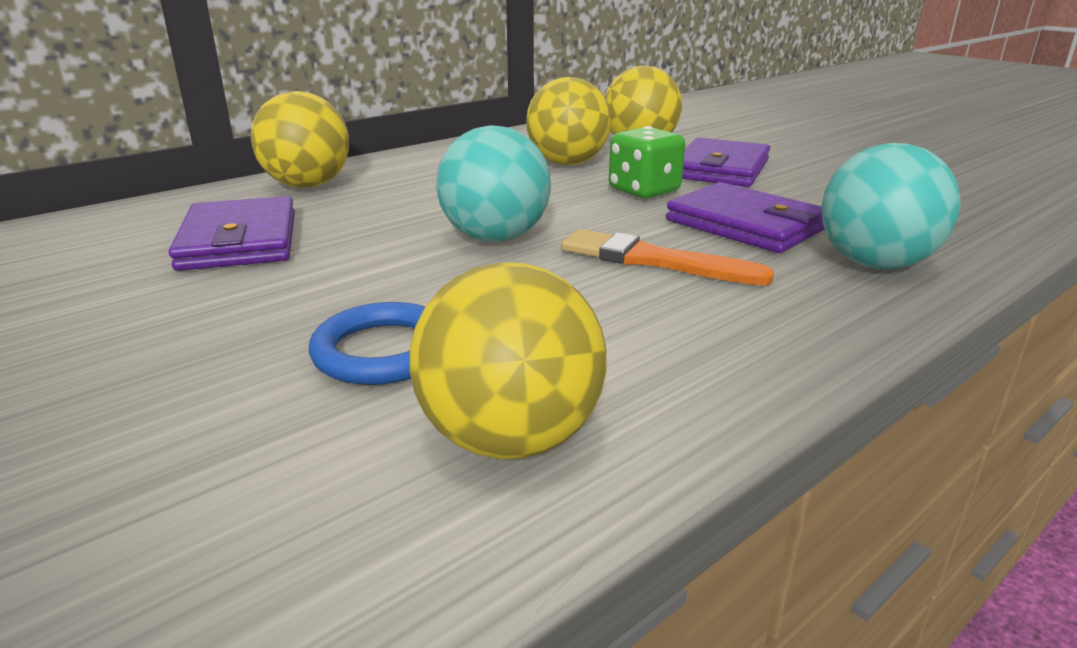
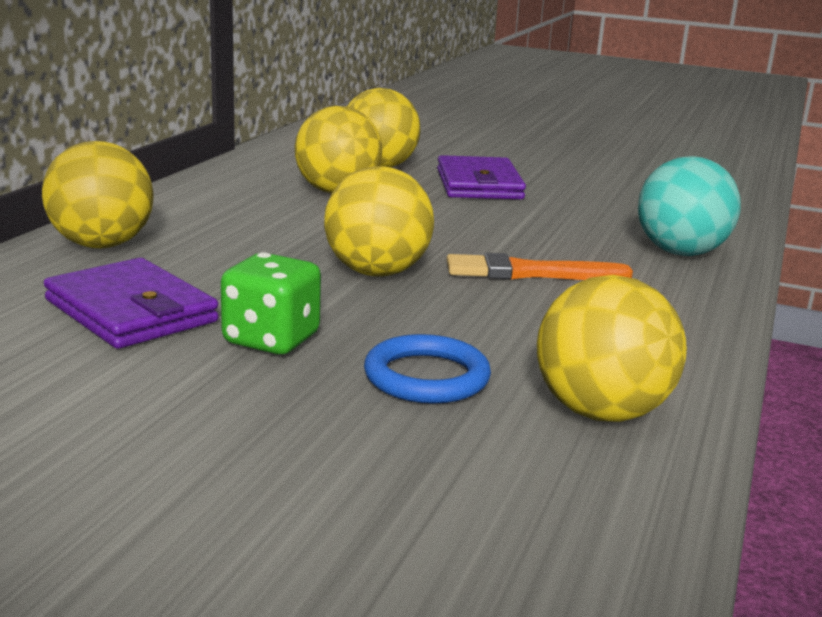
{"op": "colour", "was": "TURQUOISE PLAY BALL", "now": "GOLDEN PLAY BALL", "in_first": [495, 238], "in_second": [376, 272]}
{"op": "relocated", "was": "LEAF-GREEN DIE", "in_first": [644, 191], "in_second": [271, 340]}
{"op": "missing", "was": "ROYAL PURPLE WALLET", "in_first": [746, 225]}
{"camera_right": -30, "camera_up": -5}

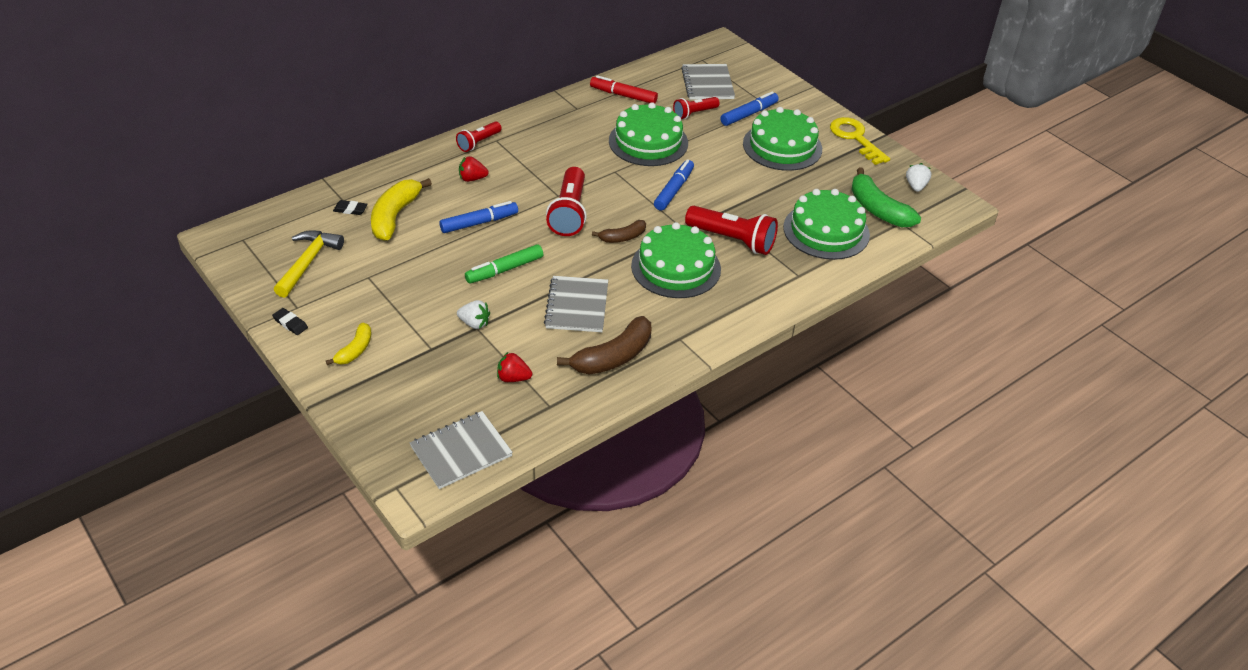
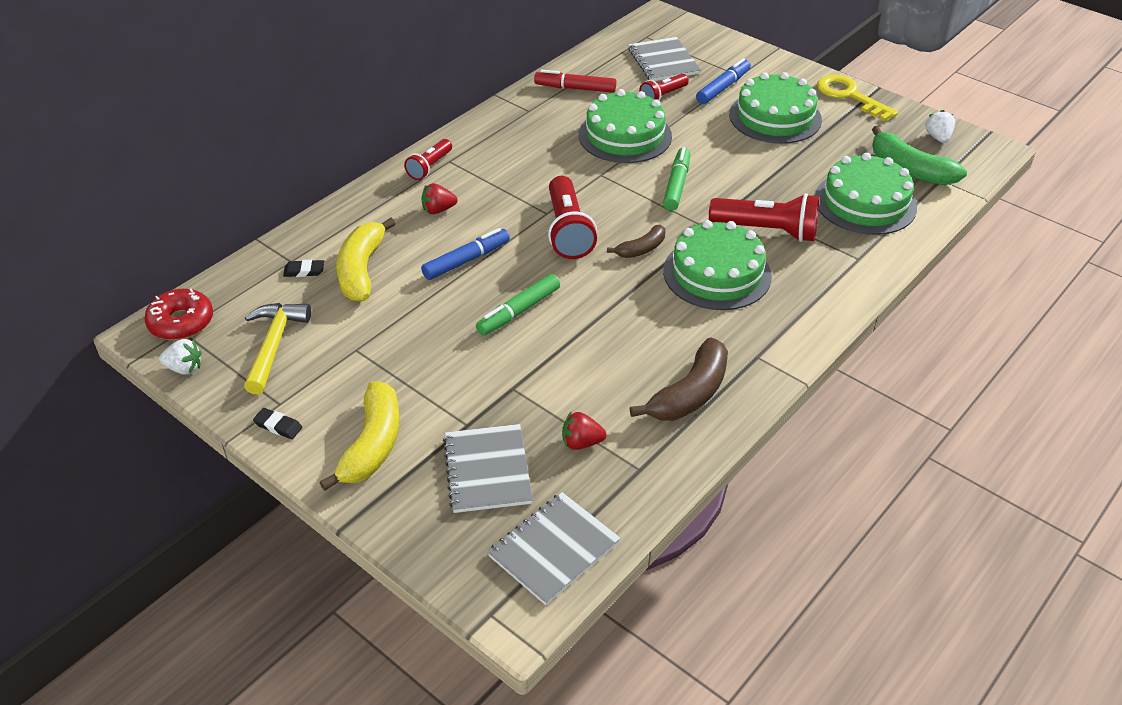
{"op": "colour", "was": "COBALT MARKER", "now": "LEAF-GREEN MARKER", "in_first": [674, 190], "in_second": [676, 185]}
{"op": "relocated", "was": "GRAY EXERCISE BOOK", "in_first": [577, 306], "in_second": [487, 470]}
{"op": "relocated", "was": "WHITE BERRY", "in_first": [474, 323], "in_second": [184, 368]}
{"op": "size", "was": "GOLDEN TOY BANANA", "in_first": [355, 350], "in_second": [372, 445], "ratio": 1.73}
{"op": "appeared", "now": "RED DONUT", "in_second": [181, 322]}
{"camera_right": -10, "camera_up": 0}

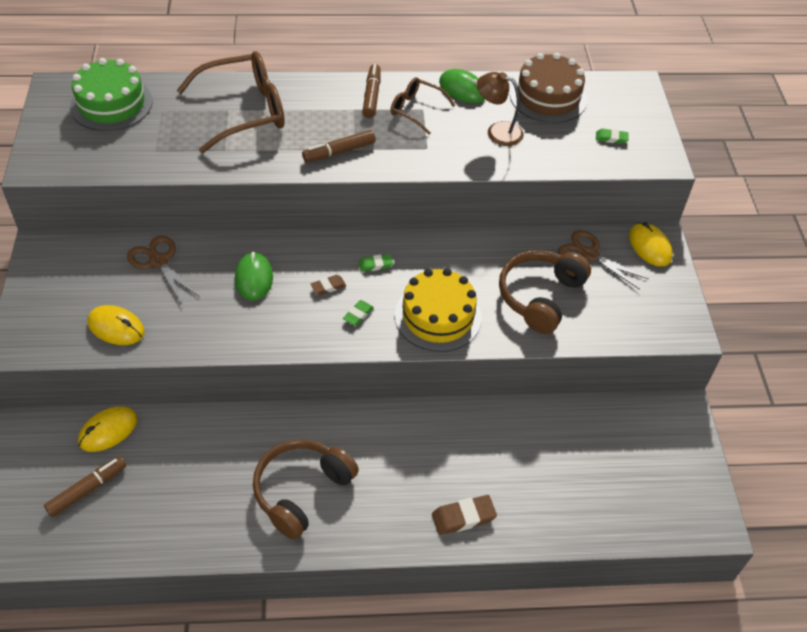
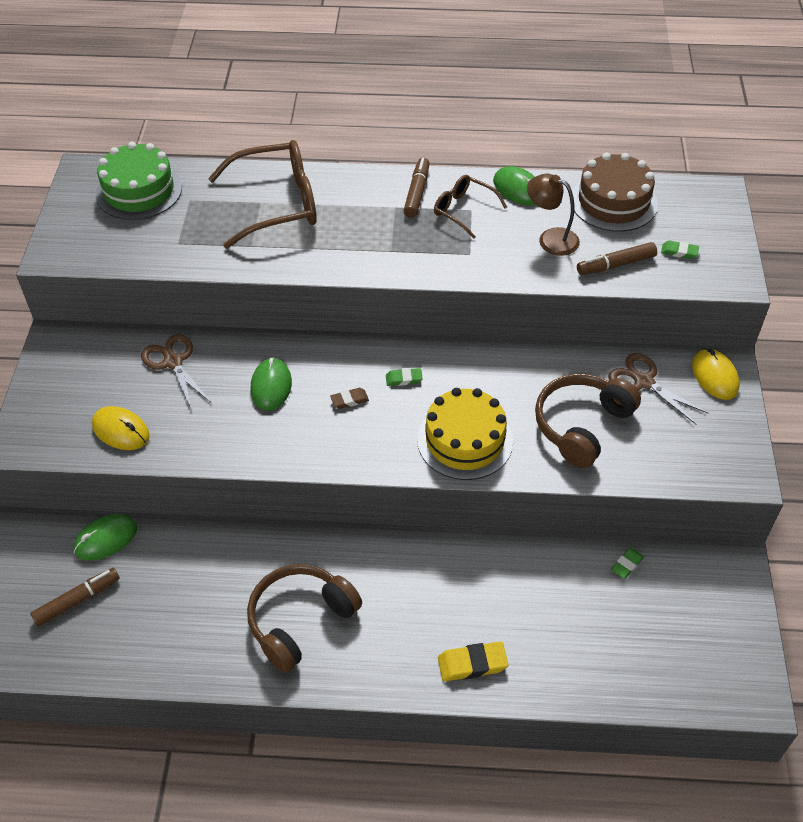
{"op": "relocated", "was": "RUSSET MARKER", "in_first": [339, 152], "in_second": [615, 265]}
{"op": "relocated", "was": "LEAF-GREEN ERASER", "in_first": [358, 314], "in_second": [627, 564]}
{"op": "colour", "was": "GOLDEN MOUSE", "now": "LEAF-GREEN MOUSE", "in_first": [108, 430], "in_second": [106, 539]}
{"op": "colour", "was": "RUSSET ERASER", "now": "GOLDEN ERASER", "in_first": [463, 517], "in_second": [472, 664]}
{"camera_right": 10, "camera_up": 0}

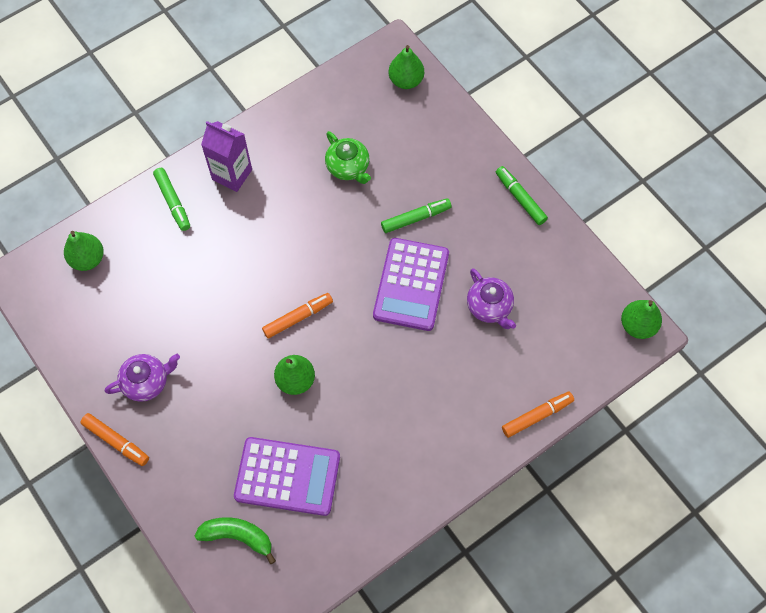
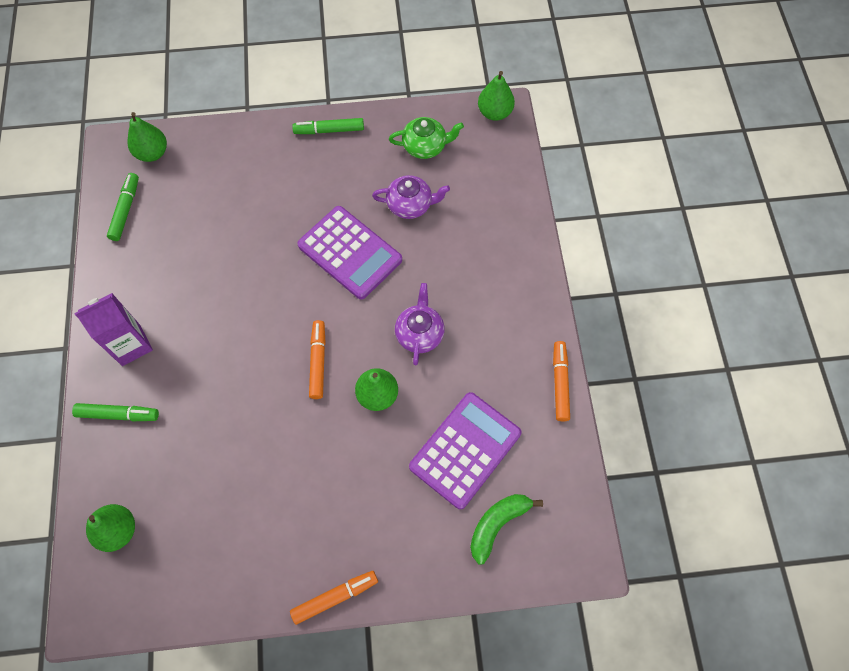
{"op": "relocated", "was": "LEAF-GREEN TEAPOT", "in_first": [348, 167], "in_second": [425, 146]}
{"op": "relocated", "was": "LEAF-GREEN MARKER", "in_first": [416, 218], "in_second": [125, 210]}
{"op": "relocated", "was": "ROYAL PURPLE TEAPOT", "in_first": [147, 382], "in_second": [419, 333]}
{"op": "relocated", "was": "ORANGE MARKER", "in_first": [537, 416], "in_second": [560, 383]}
{"camera_right": -60, "camera_up": 0}

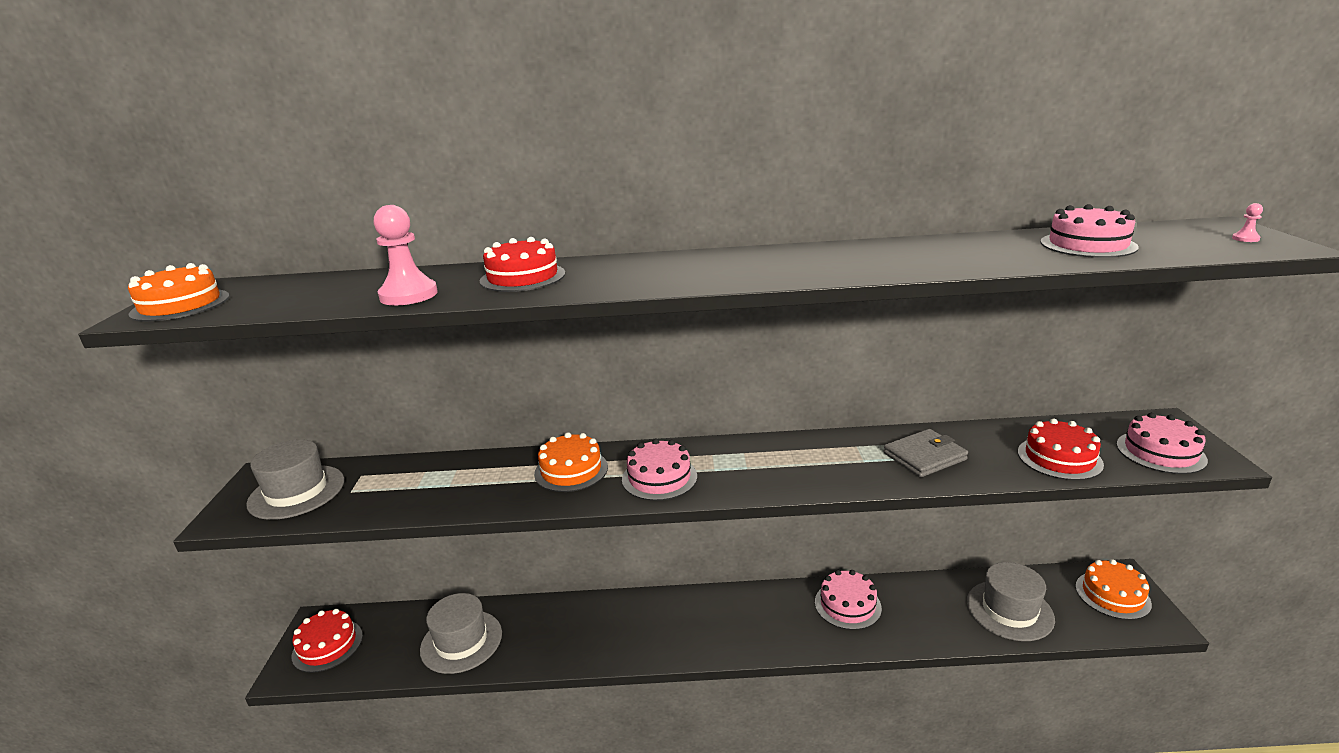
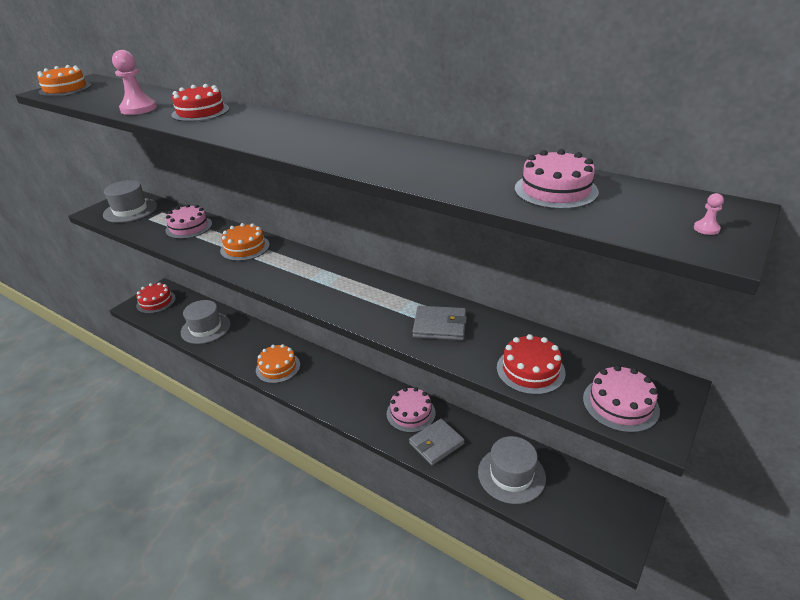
{"op": "relocated", "was": "ROSE-PINK CAKE", "in_first": [659, 478], "in_second": [189, 227]}
{"op": "relocated", "was": "ORANGE CAKE", "in_first": [1112, 595], "in_second": [278, 367]}
{"op": "appeared", "now": "GRAY WALLET", "in_second": [436, 443]}
{"camera_right": 35, "camera_up": 10}

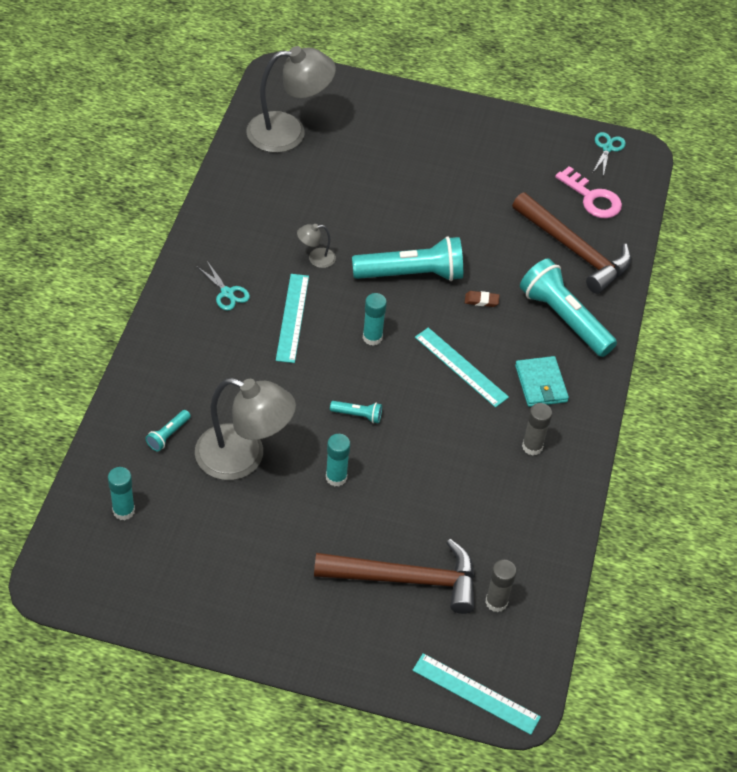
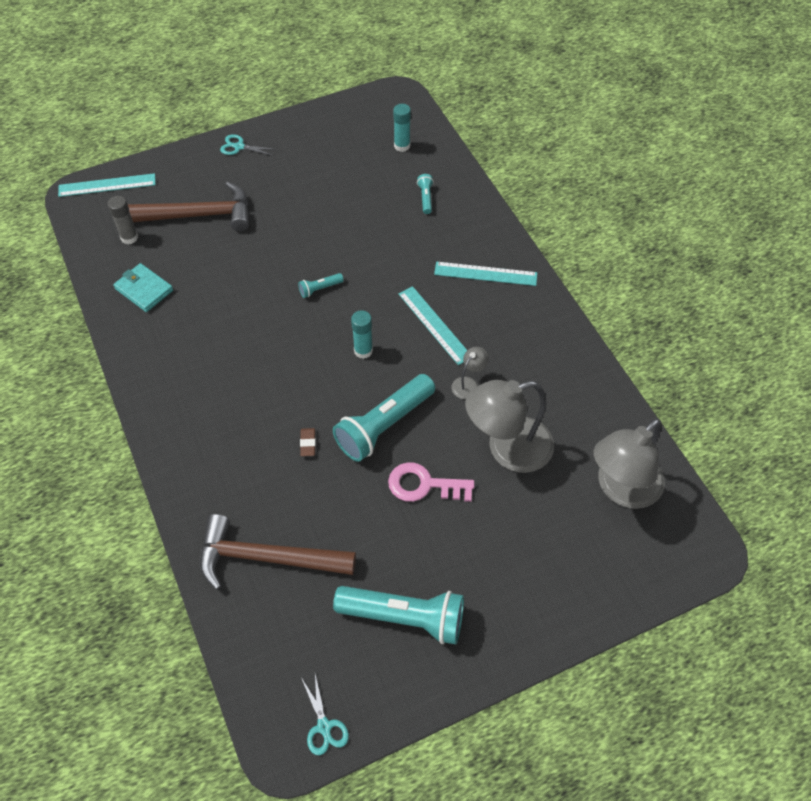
{"op": "relocated", "was": "ROSE-PINK KEY", "in_first": [592, 198], "in_second": [424, 485]}
{"op": "relocated", "was": "TURQUOISE FLASHLIGHT", "in_first": [564, 318], "in_second": [404, 618]}
{"op": "relocated", "was": "TURQUOISE SHEARS", "in_first": [227, 293], "in_second": [239, 147]}
{"op": "spun", "was": "RUSSET ERASER", "in_first": [481, 300], "in_second": [308, 443], "clockwise": -60}
{"op": "relocated", "was": "TURQUOISE MEASURING STICK", "in_first": [461, 367], "in_second": [485, 274]}
{"op": "relocated", "was": "TURQUOISE WALLET", "in_first": [541, 384], "in_second": [144, 289]}
{"op": "relocated", "was": "GRAY READING LAMP", "in_first": [243, 457], "in_second": [507, 449]}
{"op": "missing", "was": "GRAY GLUE STICK", "in_first": [532, 446]}
{"op": "missing", "was": "TURQUOISE GLUE STICK", "in_first": [336, 477]}
{"op": "spun", "was": "RUSSET CLAW HAMMER", "in_first": [406, 579], "in_second": [198, 215], "clockwise": -150}
{"camera_right": 145, "camera_up": 5}

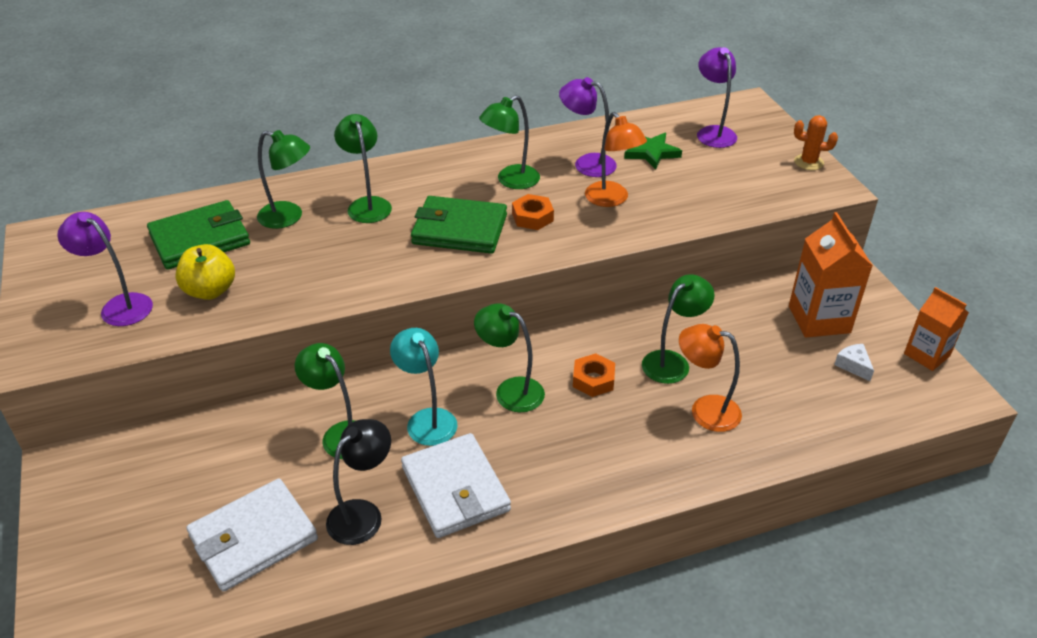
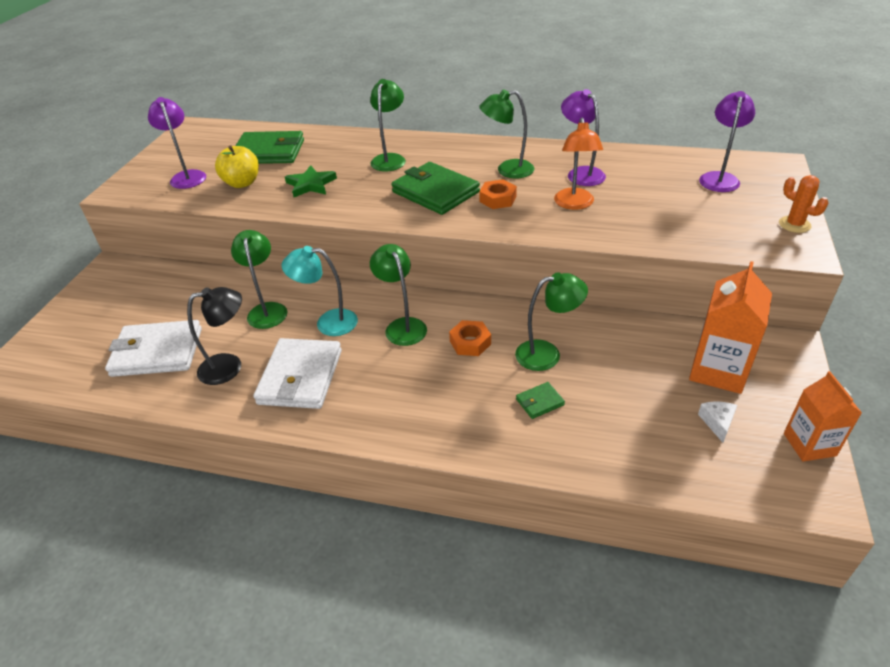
{"op": "missing", "was": "LEAF-GREEN READING LAMP", "in_first": [289, 217]}
{"op": "relocated", "was": "LEAF-GREEN STAR", "in_first": [651, 153], "in_second": [311, 184]}
{"op": "exchanged", "was": "ORANGE READING LAMP", "now": "LEAF-GREEN WALLET", "in_first": [705, 410], "in_second": [540, 402]}
{"op": "spun", "was": "TURQUOISE READING LAMP", "in_first": [427, 419], "in_second": [328, 322], "clockwise": -90}
{"camera_right": 35, "camera_up": 0}

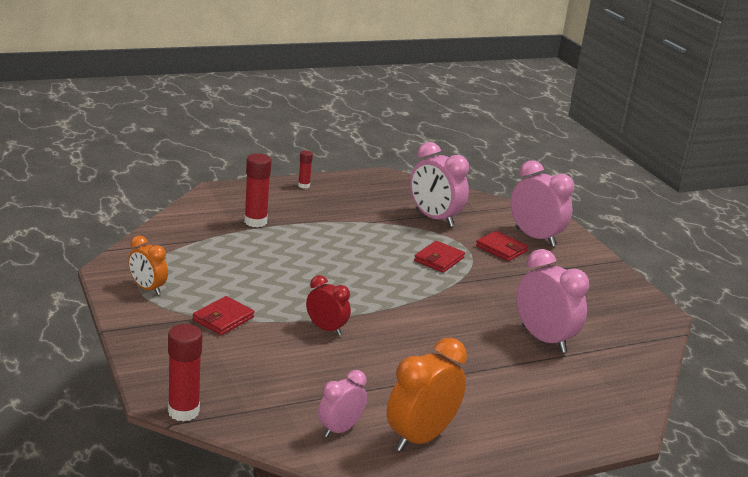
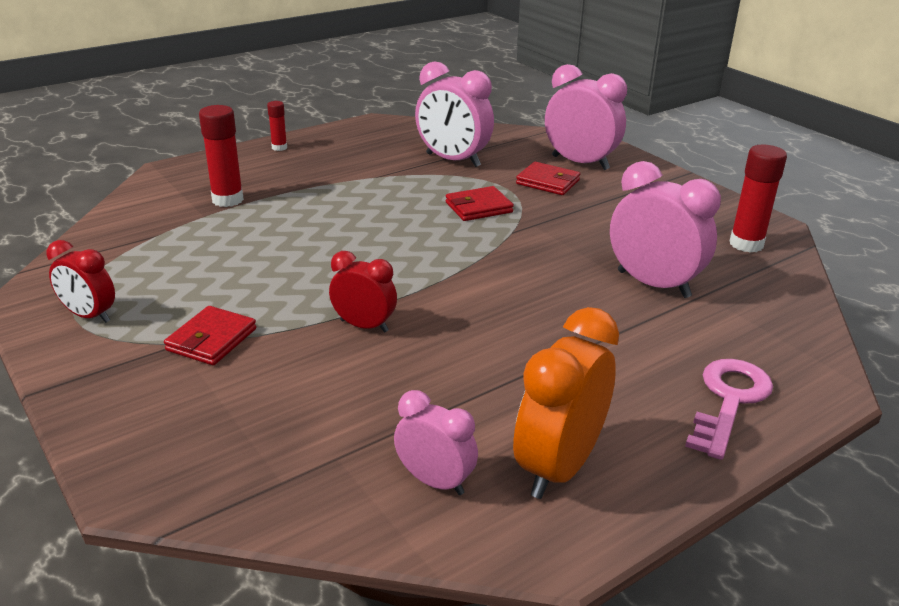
{"op": "colour", "was": "ORANGE CLOCK", "now": "RED CLOCK", "in_first": [147, 288], "in_second": [89, 316]}
{"op": "spun", "was": "RED WALLET", "in_first": [439, 259], "in_second": [478, 207], "clockwise": 45}
{"op": "relocated", "was": "RED GLUE STICK", "in_first": [183, 411], "in_second": [746, 244]}
{"op": "spun", "was": "ROSE-PINK CLOCK", "in_first": [340, 429], "in_second": [435, 481], "clockwise": 90}
{"op": "appeared", "now": "ROSE-PINK KEY", "in_second": [729, 400]}
{"camera_right": -10, "camera_up": 5}

